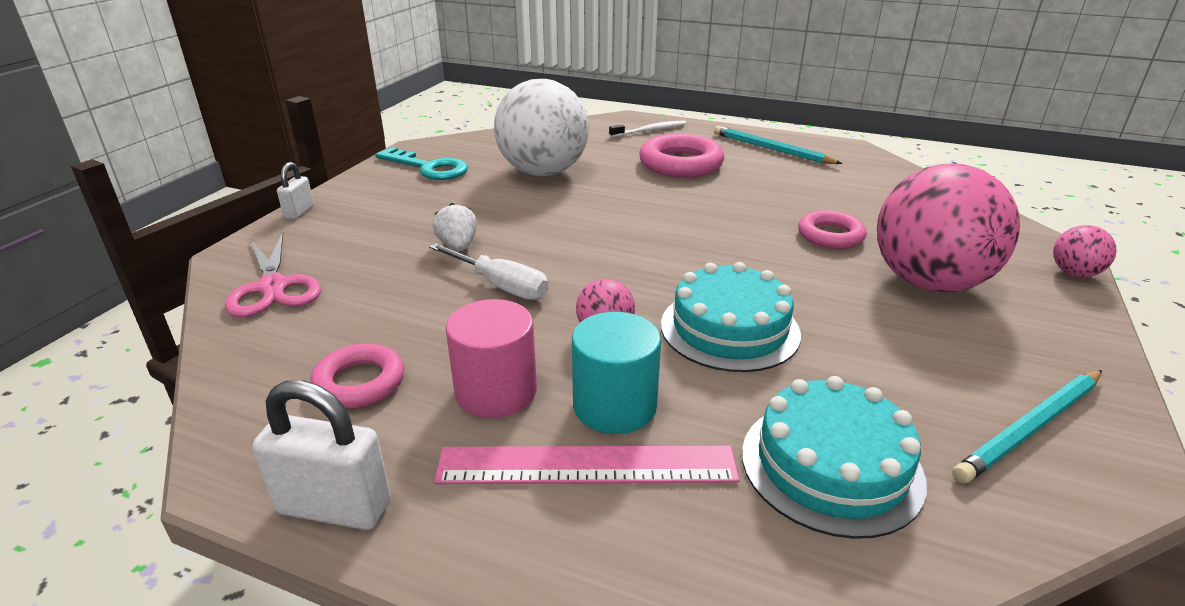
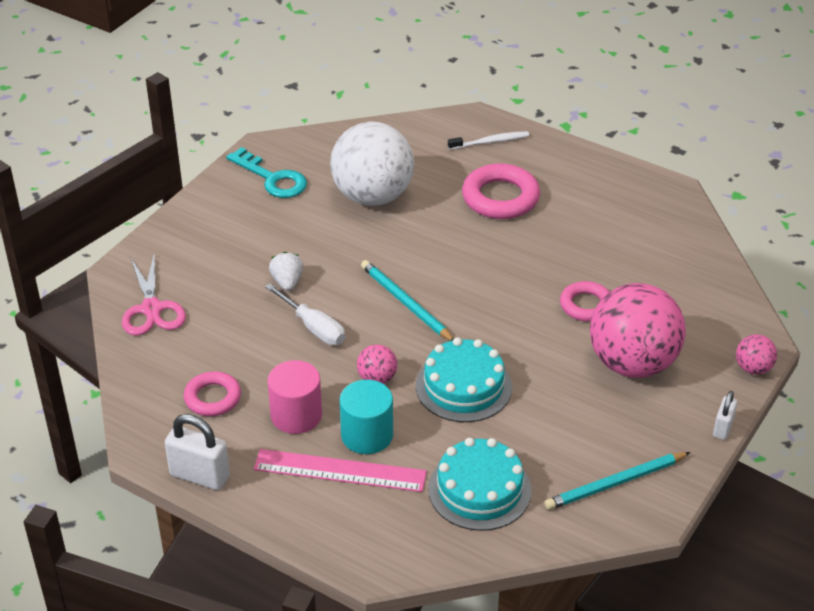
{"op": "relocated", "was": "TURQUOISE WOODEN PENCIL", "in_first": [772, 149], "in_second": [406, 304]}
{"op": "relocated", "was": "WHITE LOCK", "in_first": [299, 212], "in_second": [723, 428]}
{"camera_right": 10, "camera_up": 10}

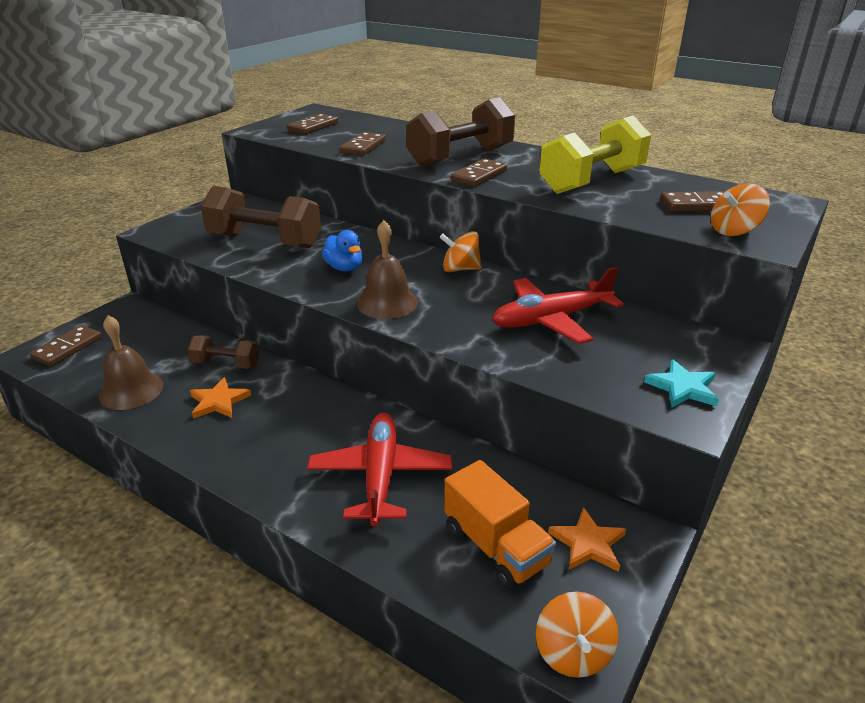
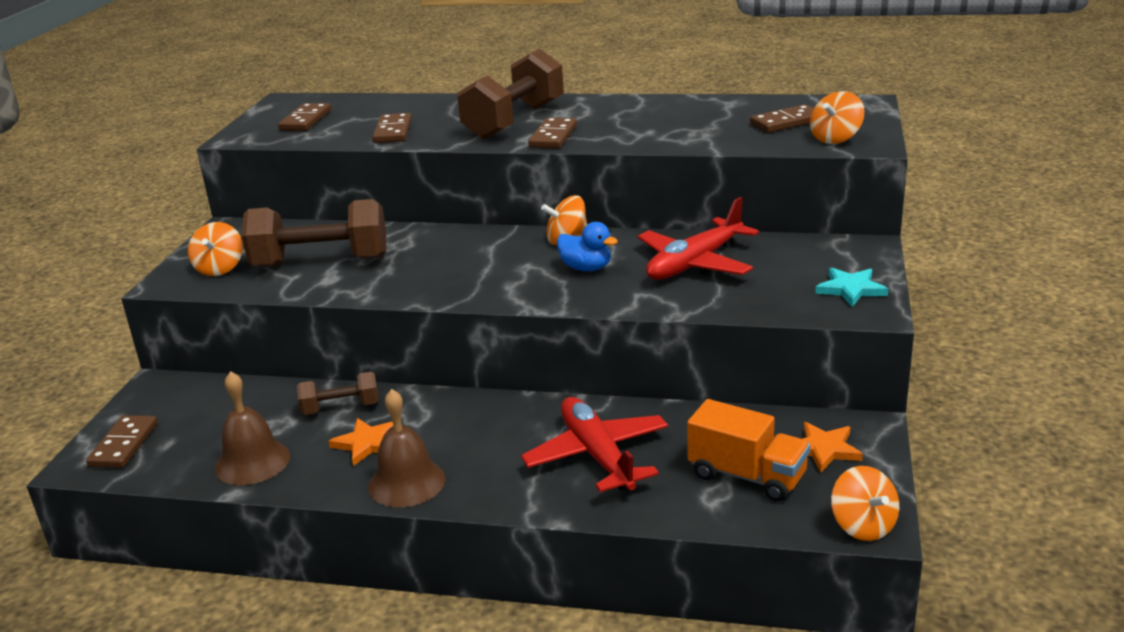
{"op": "missing", "was": "GOLDEN DUMBBELL", "in_first": [592, 181]}
{"op": "relocated", "was": "RUSSET HAND BELL", "in_first": [387, 302], "in_second": [406, 482]}
{"op": "relocated", "was": "COBALT RUBBER DUCK", "in_first": [344, 268], "in_second": [586, 268]}
{"op": "appeared", "now": "ORANGE WHIRLIGIG", "in_second": [220, 268]}
{"camera_right": -20, "camera_up": -5}

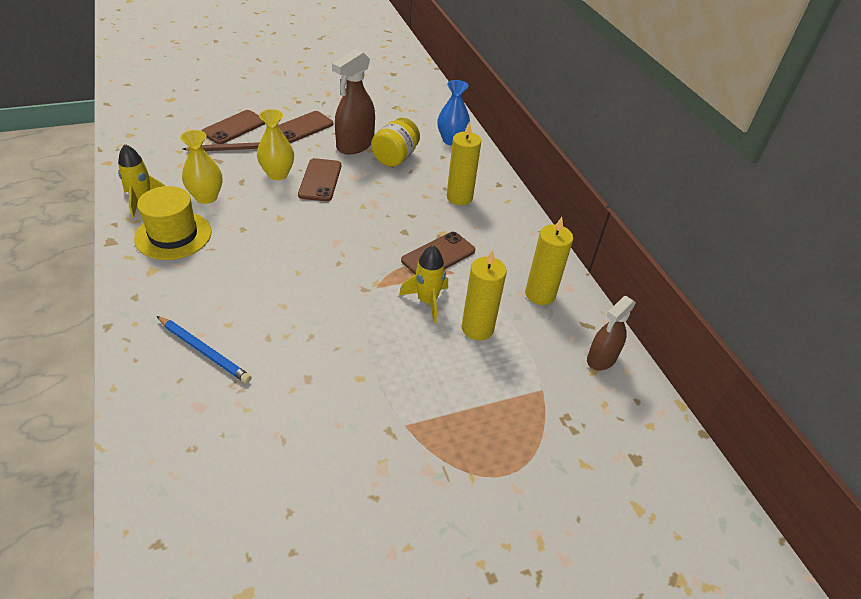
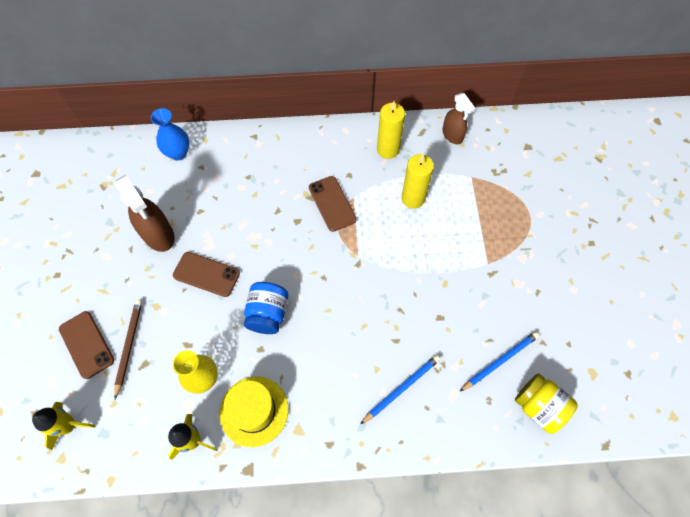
{"op": "missing", "was": "GOLDEN VASE", "in_first": [277, 174]}
{"op": "missing", "was": "RUSSET SMARTPHONE", "in_first": [302, 128]}
{"op": "relocated", "was": "GOLDEN JAM JAR", "in_first": [395, 157], "in_second": [539, 406]}
{"op": "missing", "was": "GOLDEN PILLAR CANDLE", "in_first": [459, 197]}
{"op": "relocated", "was": "GOLDEN TOY ROCKET", "in_first": [427, 301], "in_second": [69, 426]}
{"op": "appeared", "now": "COBALT JAM JAR", "in_second": [268, 314]}
{"op": "appeared", "now": "COBALT WOODEN PENCIL", "in_second": [500, 361]}
{"camera_right": -70, "camera_up": 20}

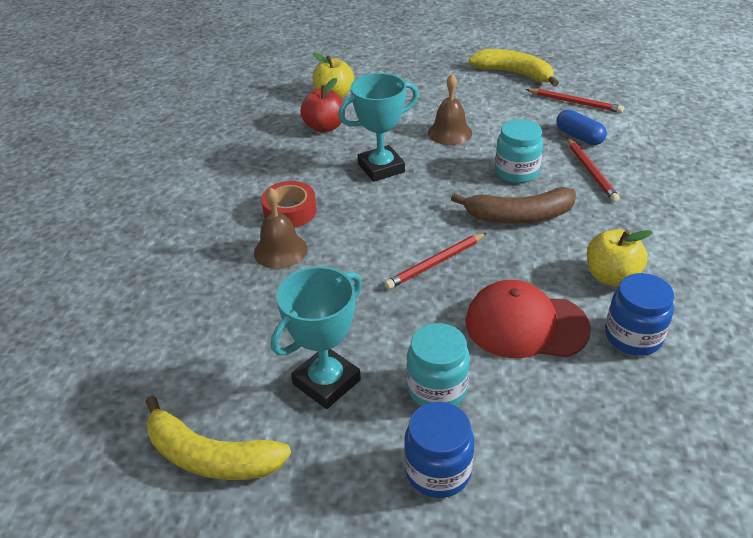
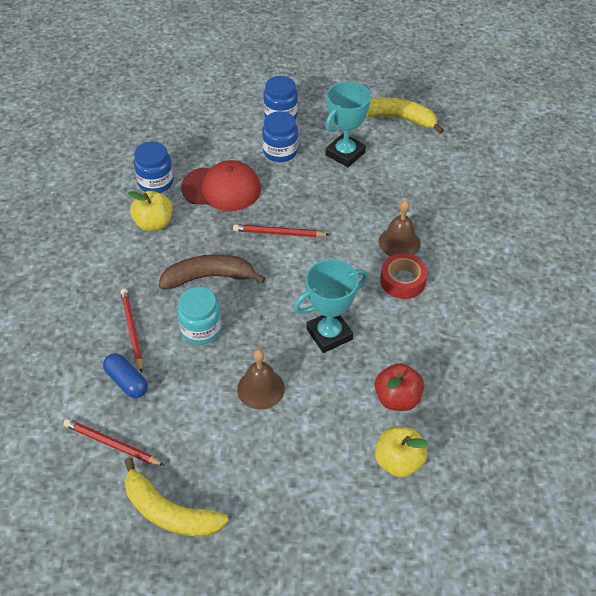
{"op": "spun", "was": "RED WOODEN PENCIL", "in_first": [436, 263], "in_second": [279, 233], "clockwise": -135}
{"op": "colour", "was": "TURQUOISE JAM JAR", "now": "COBALT JAM JAR", "in_first": [437, 388], "in_second": [280, 151]}
{"camera_right": 175, "camera_up": 10}

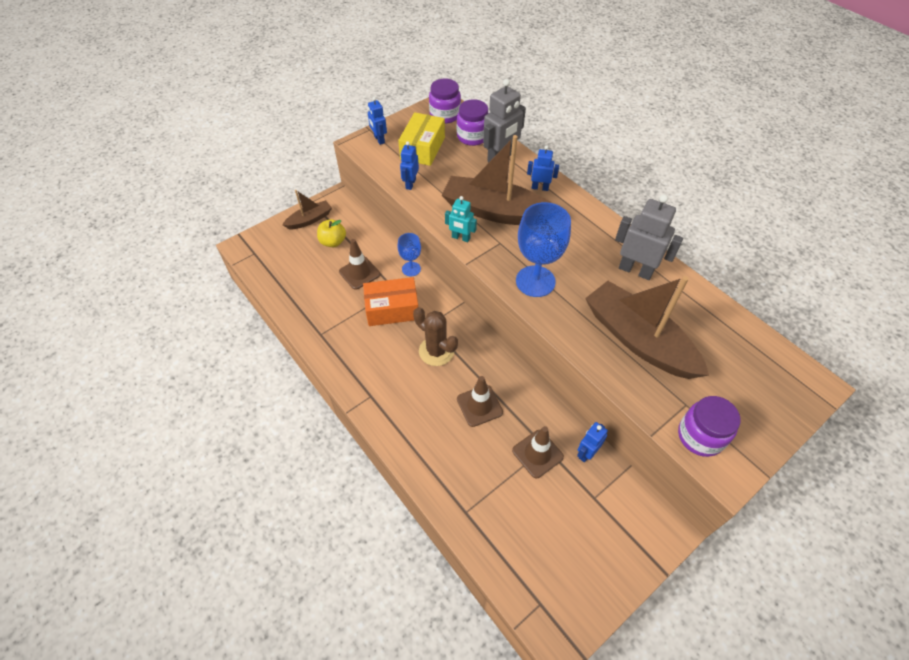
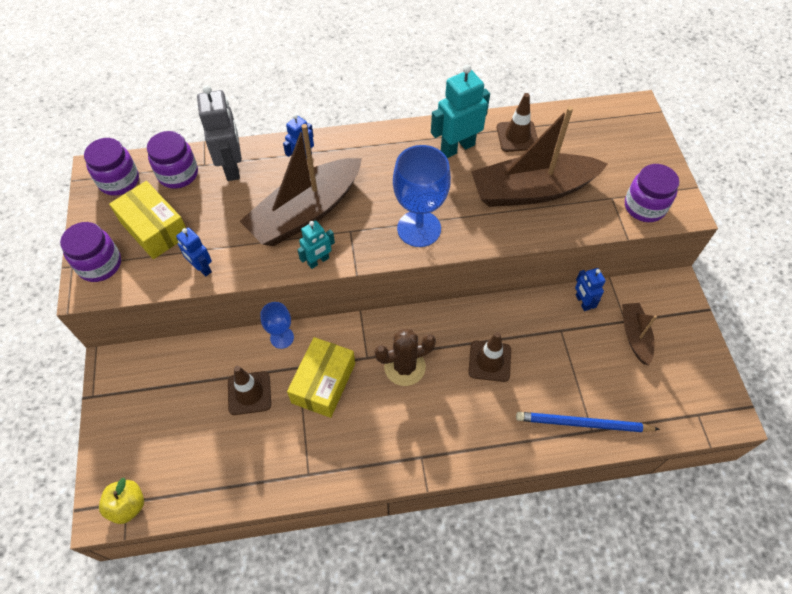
{"op": "exchanged", "was": "COBALT TOY ROBOT", "now": "ROYAL PURPLE JAM JAR", "in_first": [379, 139], "in_second": [100, 264]}
{"op": "relocated", "was": "RUSSET BOAT", "in_first": [310, 220], "in_second": [634, 336]}
{"op": "colour", "was": "GRAY TOY ROBOT", "now": "TURQUOISE TOY ROBOT", "in_first": [635, 270], "in_second": [457, 147]}
{"op": "relocated", "was": "GOLDEN APPLE FRUIT", "in_first": [333, 242], "in_second": [128, 505]}
{"op": "colour", "was": "ORANGE PACKAGE", "now": "GOLDEN PACKAGE", "in_first": [392, 309], "in_second": [323, 383]}
{"op": "relocated", "was": "RUSSET SAFETY CONE", "in_first": [537, 453], "in_second": [517, 136]}
{"op": "appeared", "now": "COBALT WOODEN PENCIL", "in_second": [583, 424]}
{"camera_right": -60, "camera_up": 5}

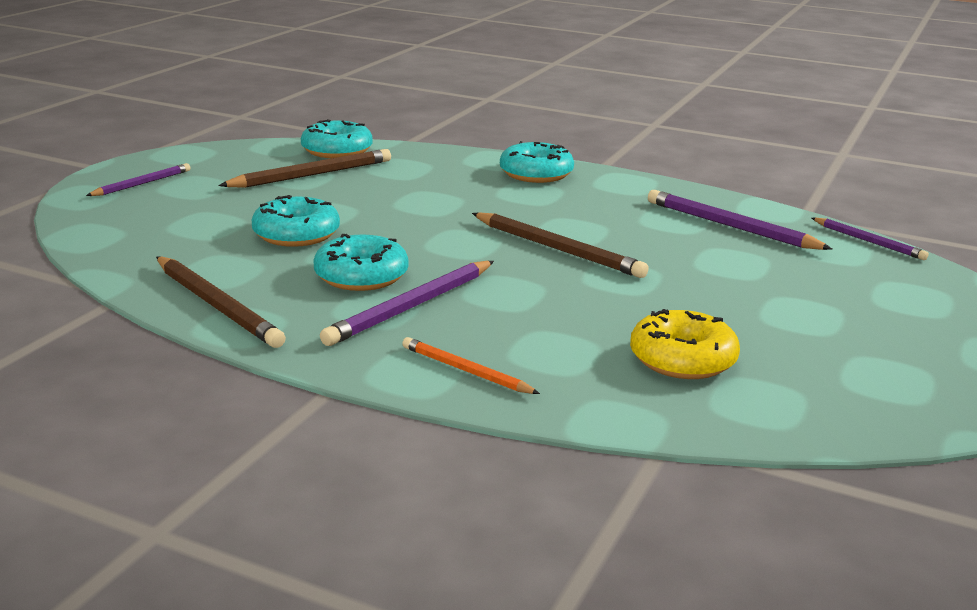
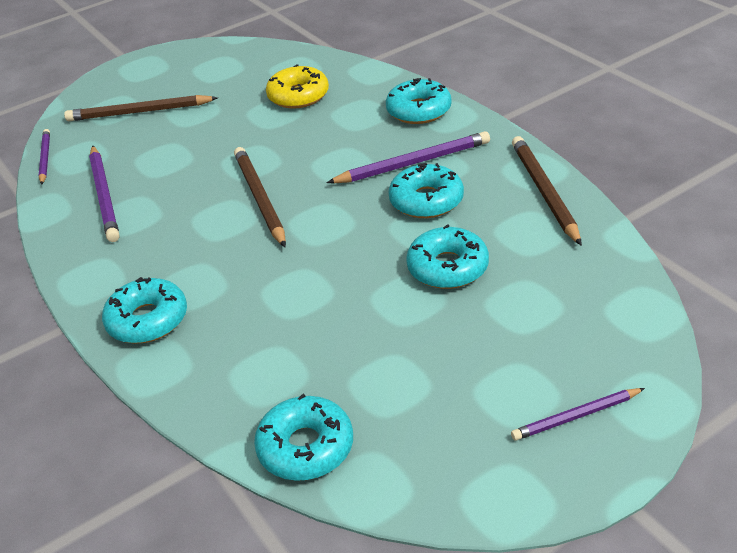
{"op": "relocated", "was": "RUSSET WOODEN PENCIL", "in_first": [311, 175], "in_second": [139, 112]}
{"op": "exchanged", "was": "ORANGE WOODEN PENCIL", "now": "TURQUOISE DONUT", "in_first": [466, 371], "in_second": [419, 110]}
{"camera_right": -145, "camera_up": 15}

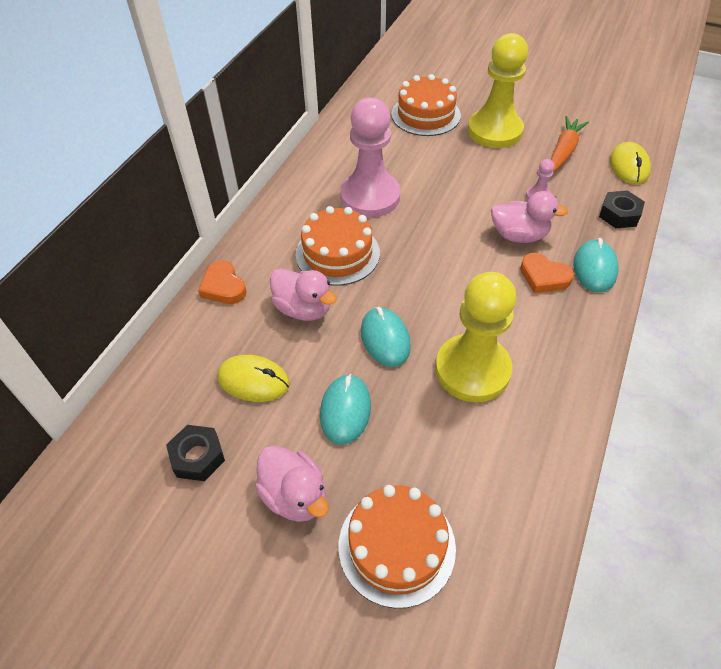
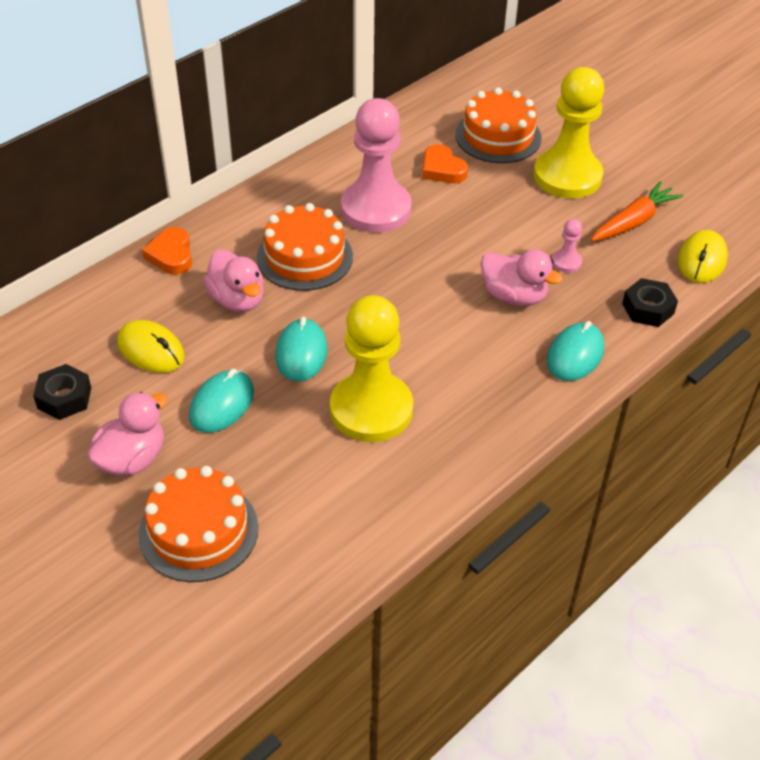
{"op": "relocated", "was": "ORANGE LOVE HEART", "in_first": [543, 277], "in_second": [442, 169]}
{"op": "spun", "was": "ROSE-PINK RUBBER DUCK", "in_first": [295, 495], "in_second": [132, 459], "clockwise": -120}
{"camera_right": 20, "camera_up": -5}

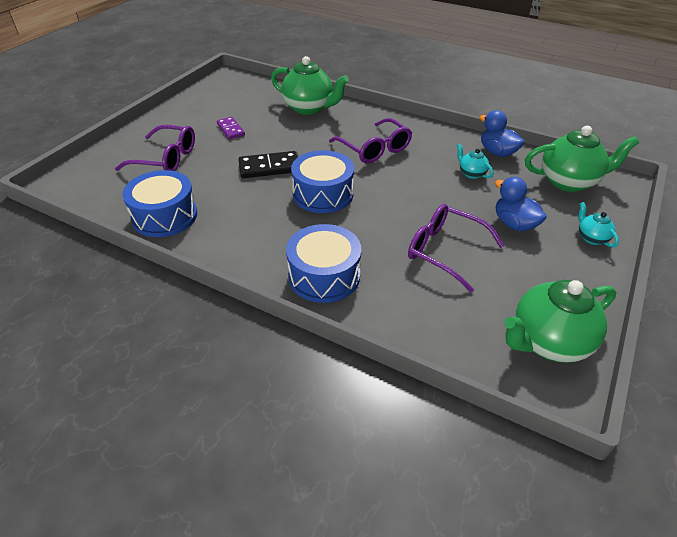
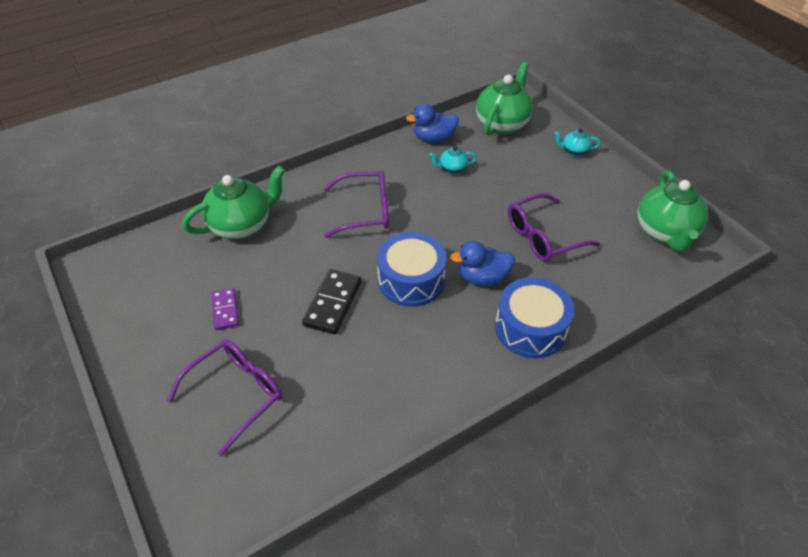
{"op": "spun", "was": "ROYAL PURPLE DOMINO PIECE", "in_first": [230, 129], "in_second": [225, 310], "clockwise": 75}
{"op": "missing", "was": "COBALT TOY DRUM", "in_first": [165, 216]}
{"op": "relocated", "was": "COBALT RUBBER DUCK", "in_first": [514, 224], "in_second": [482, 278]}
{"camera_right": -60, "camera_up": 5}

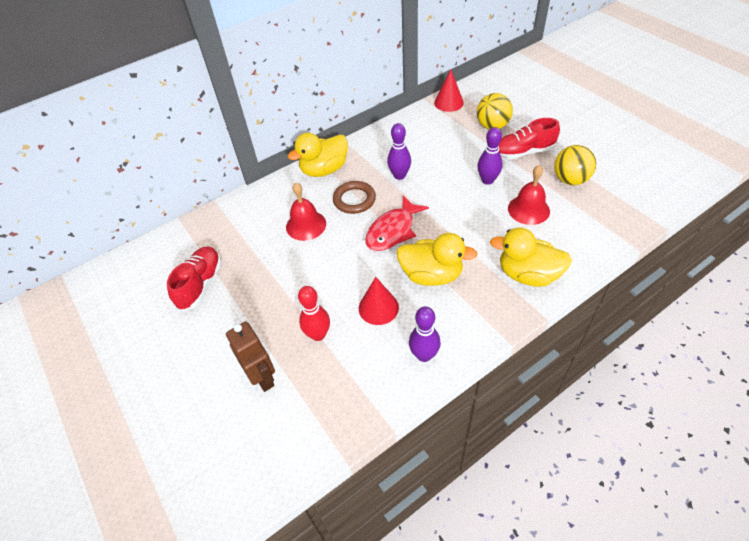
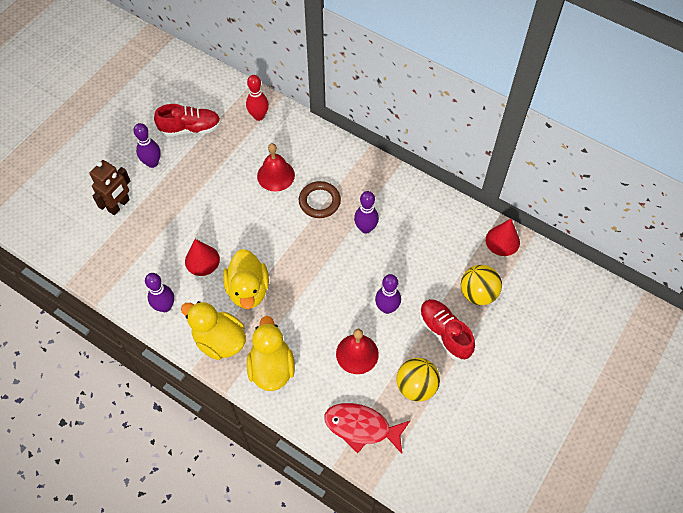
{"op": "relocated", "was": "GOLDEN RUBBER DUCK", "in_first": [324, 170], "in_second": [219, 340]}
{"op": "relocated", "was": "RED TOY FISH", "in_first": [393, 231], "in_second": [361, 427]}
{"op": "relocated", "was": "RED TENPIN", "in_first": [318, 334], "in_second": [259, 116]}
{"op": "appeared", "now": "ROYAL PURPLE TENPIN", "in_second": [152, 163]}
{"camera_right": 65, "camera_up": 10}

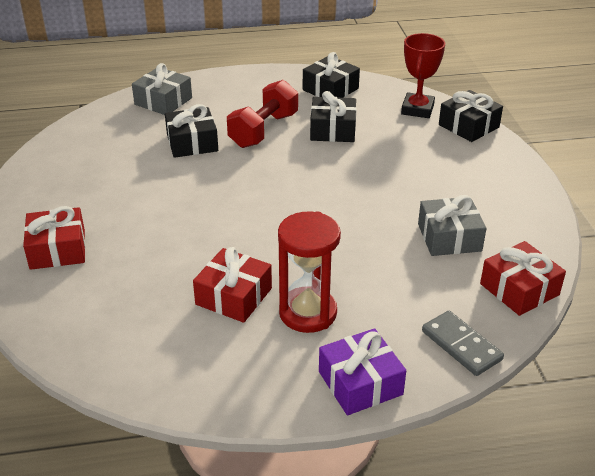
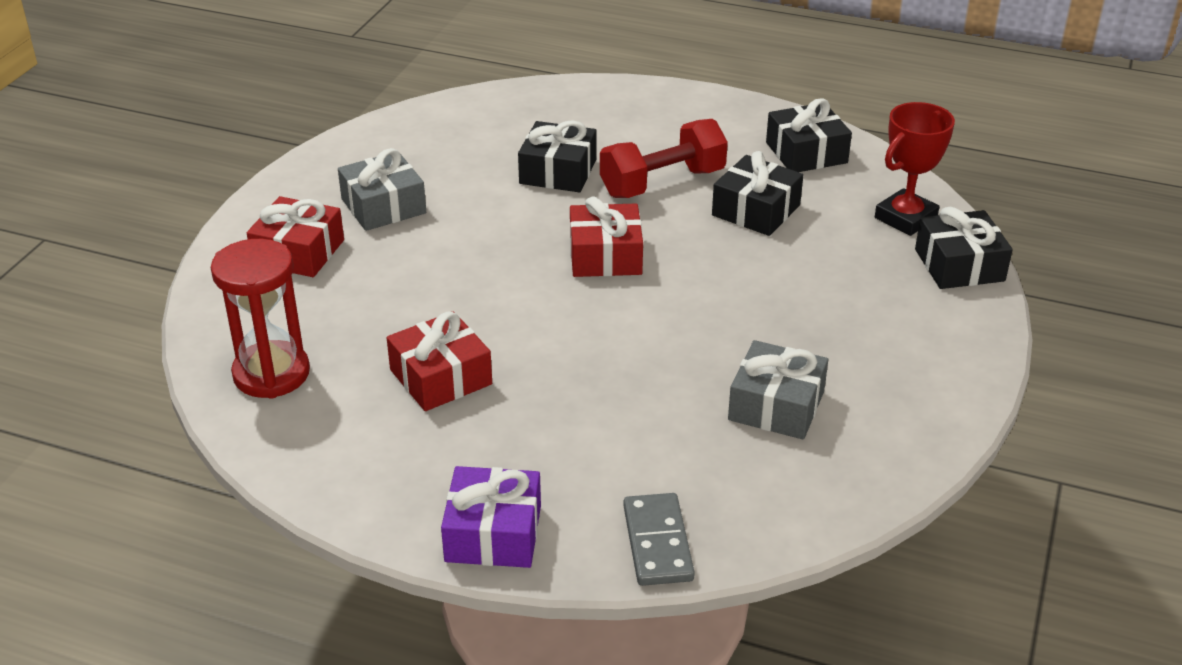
{"op": "relocated", "was": "GRAY PRESENT", "in_first": [163, 101], "in_second": [383, 206]}
{"op": "relocated", "was": "RED SAND TIMER", "in_first": [308, 313], "in_second": [271, 374]}
{"op": "relocated", "was": "RED PRESENT", "in_first": [519, 289], "in_second": [605, 256]}
{"camera_right": 30, "camera_up": 0}

